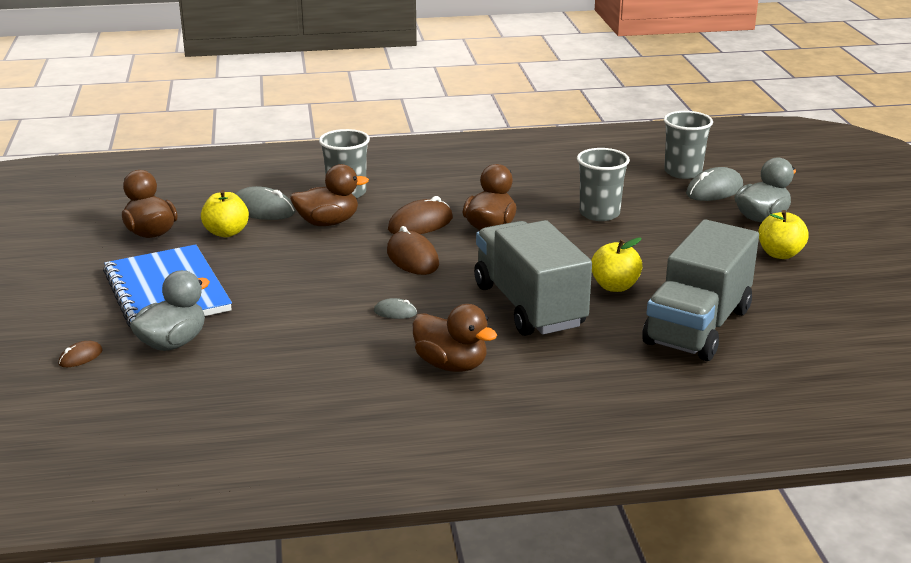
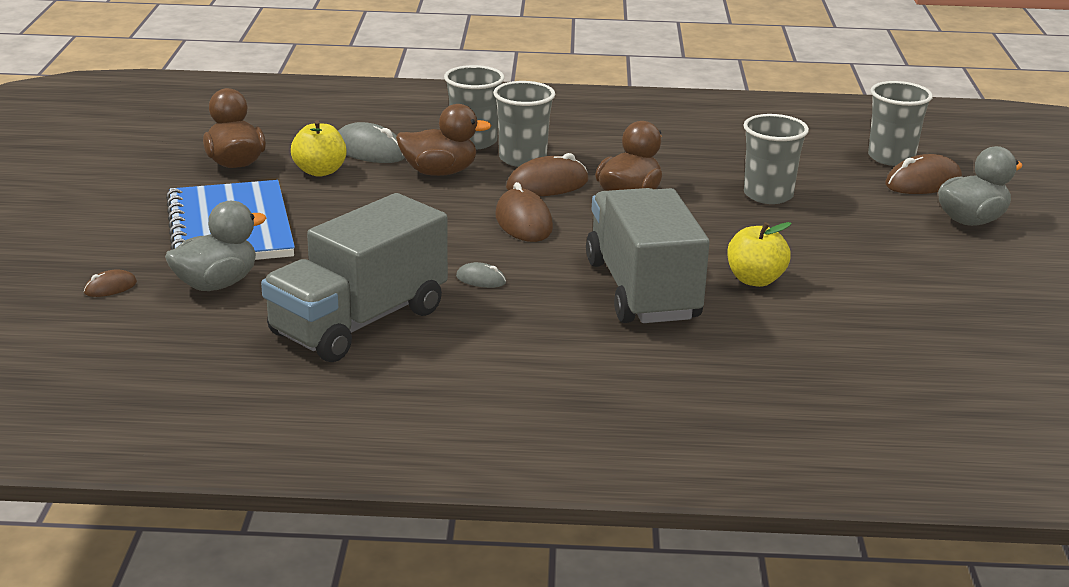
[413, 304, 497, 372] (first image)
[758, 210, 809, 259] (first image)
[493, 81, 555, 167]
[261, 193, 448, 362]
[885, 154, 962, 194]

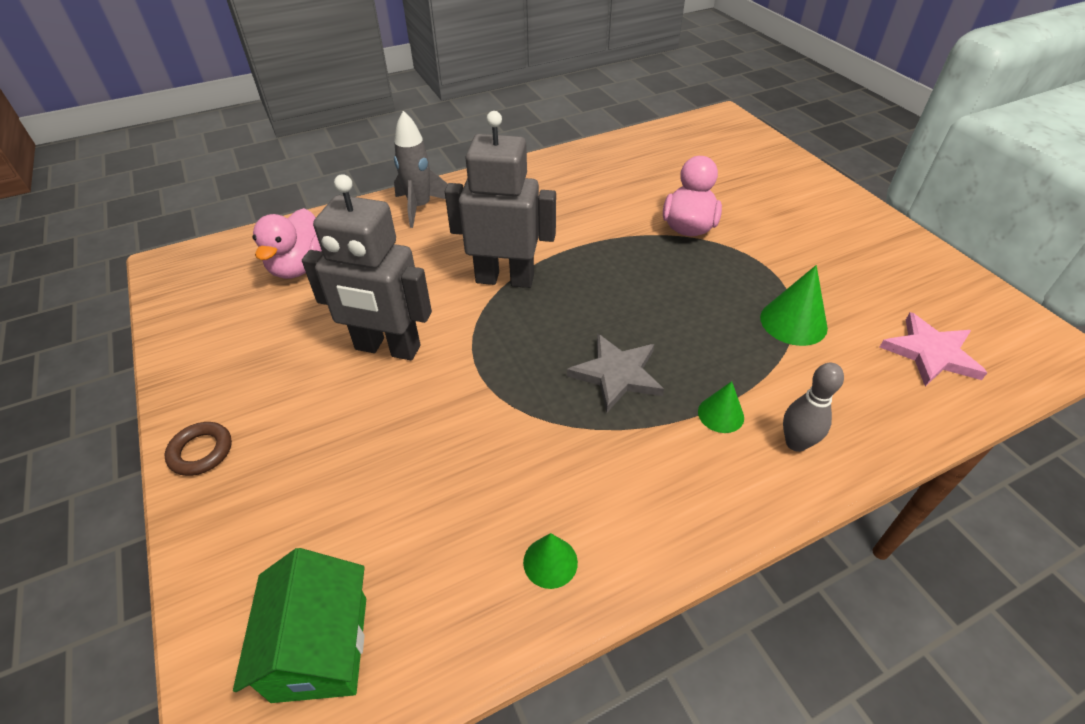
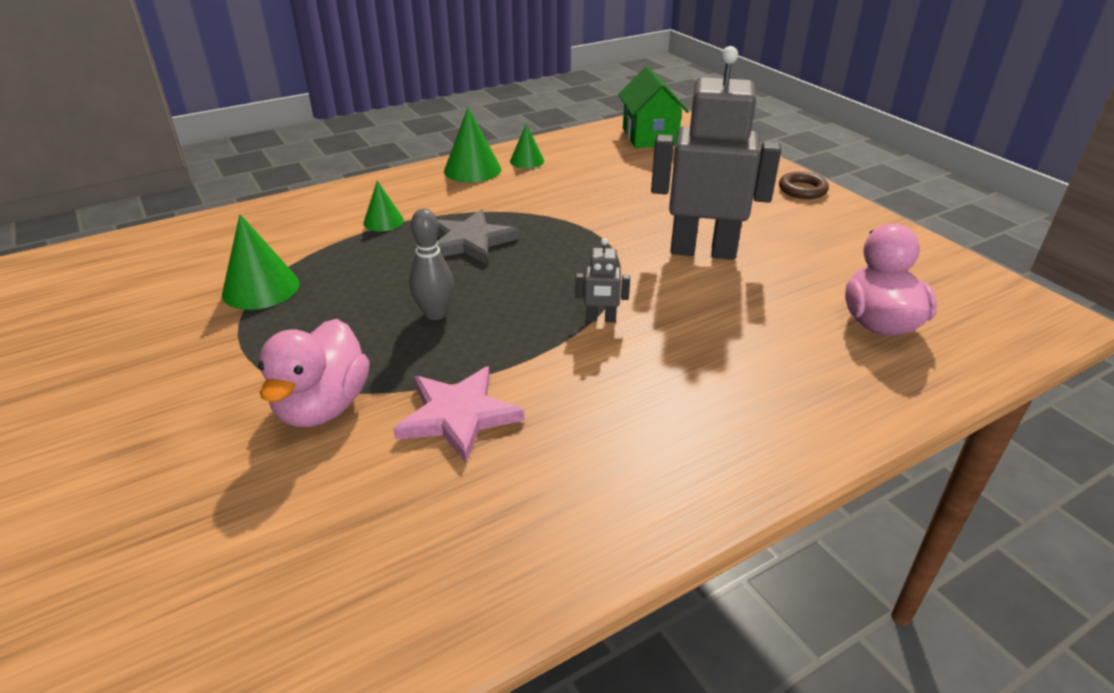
[394, 111, 448, 228] (first image)
[444, 107, 501, 183]
[409, 209, 454, 320]
[393, 366, 524, 463]
[575, 238, 630, 322]

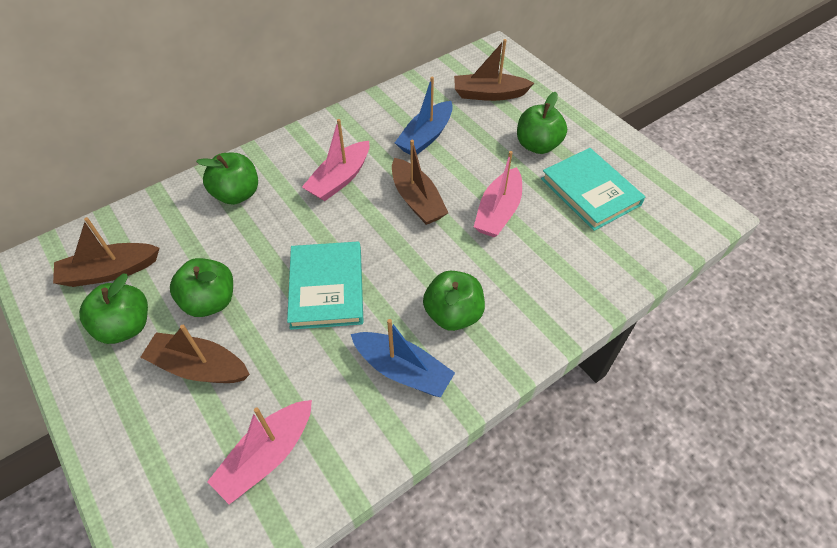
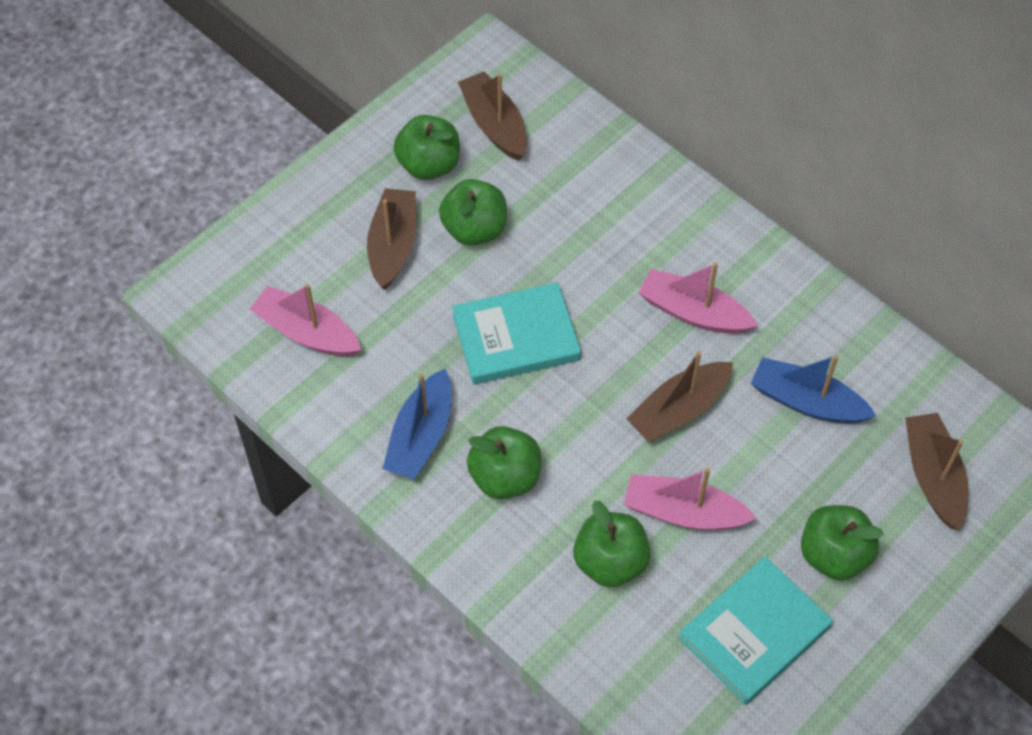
[573, 500, 651, 587]

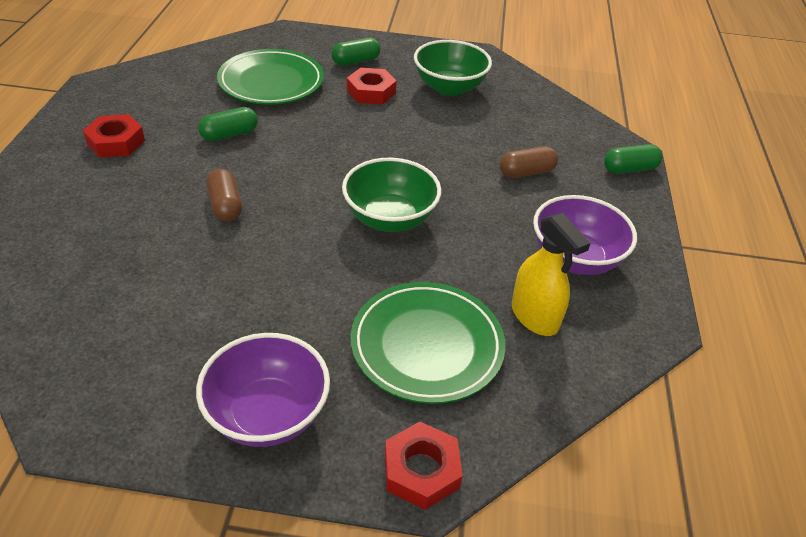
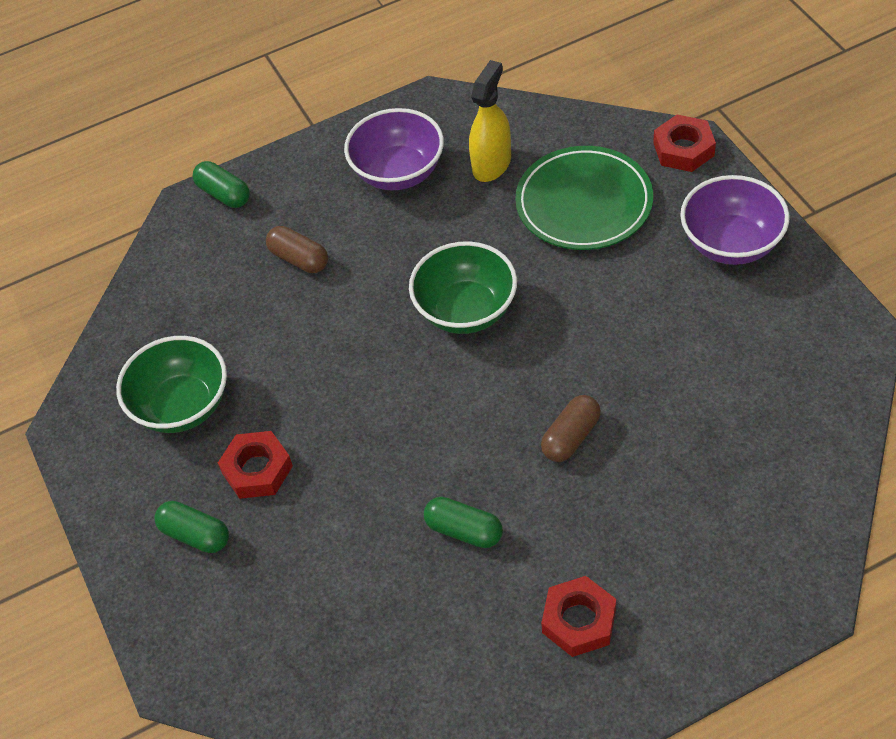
[217, 49, 324, 105] (first image)

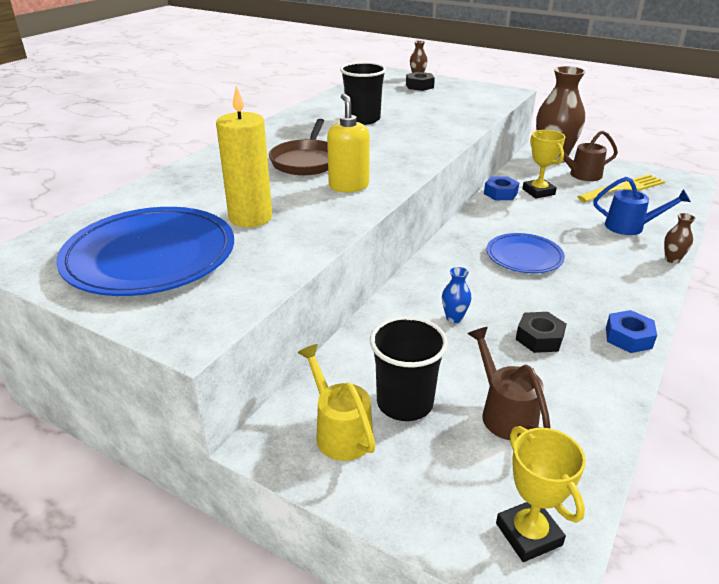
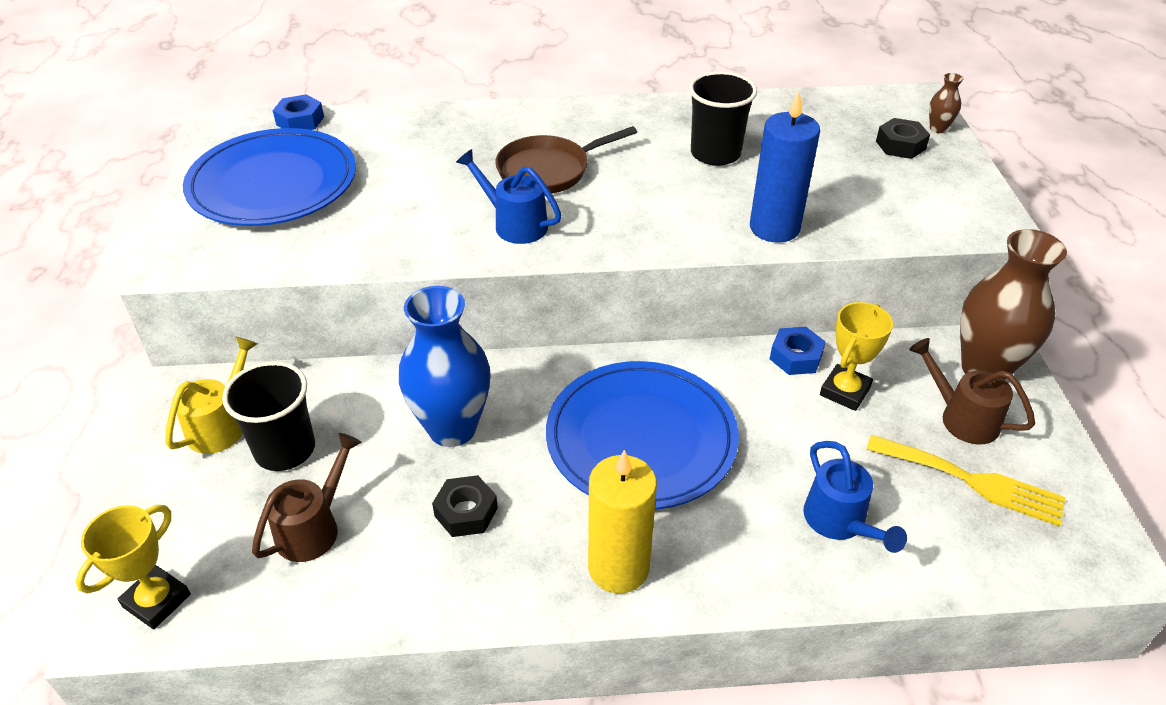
[664, 213, 695, 263] (first image)
[750, 91, 820, 243]
[588, 450, 657, 594]
[273, 94, 324, 130]
[456, 149, 562, 244]
[399, 286, 491, 447]
[546, 361, 739, 510]

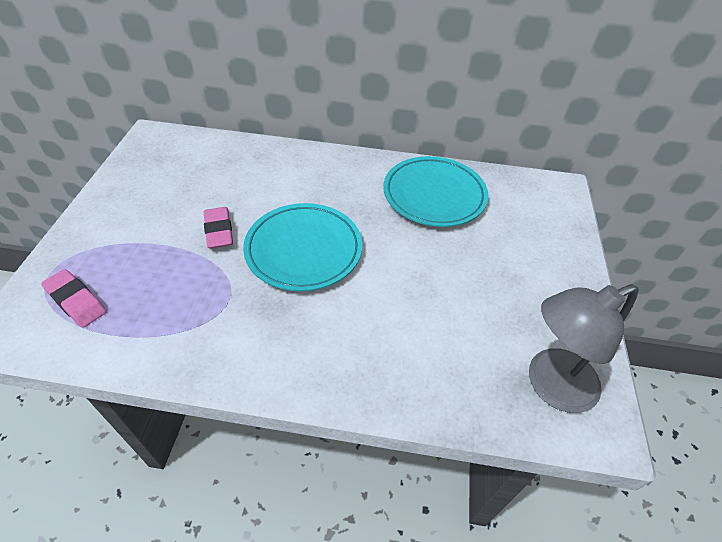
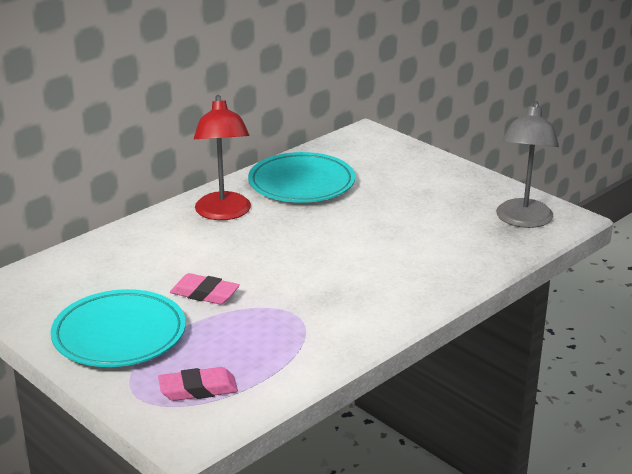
[194, 95, 251, 220]
[51, 289, 186, 367]

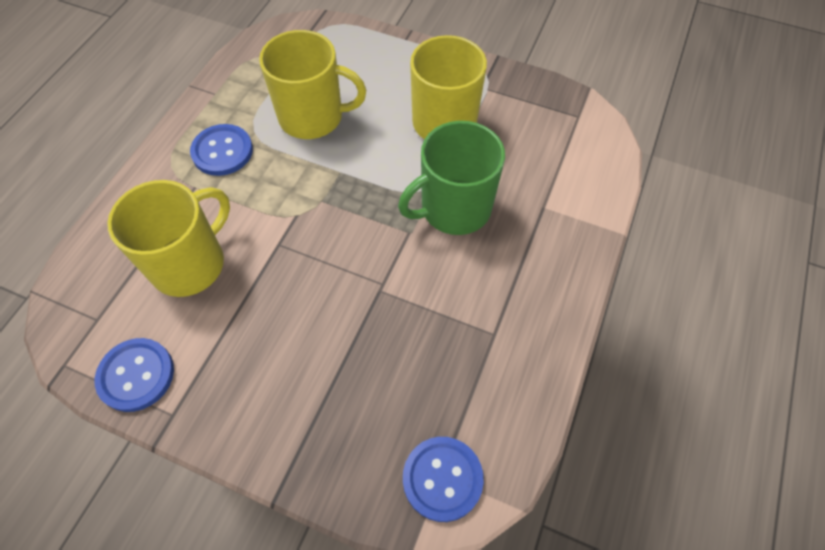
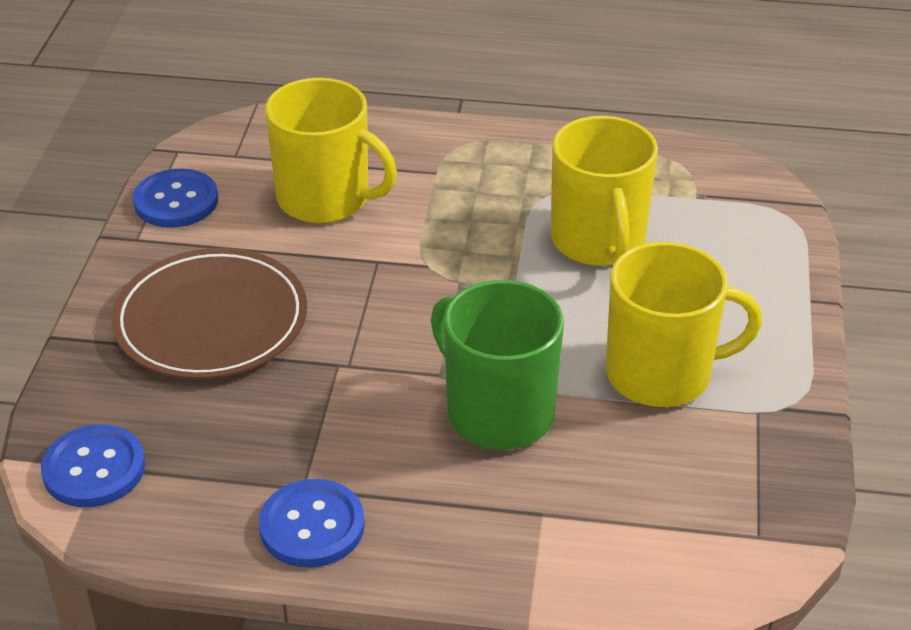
[111, 248, 307, 379]
[259, 479, 365, 568]

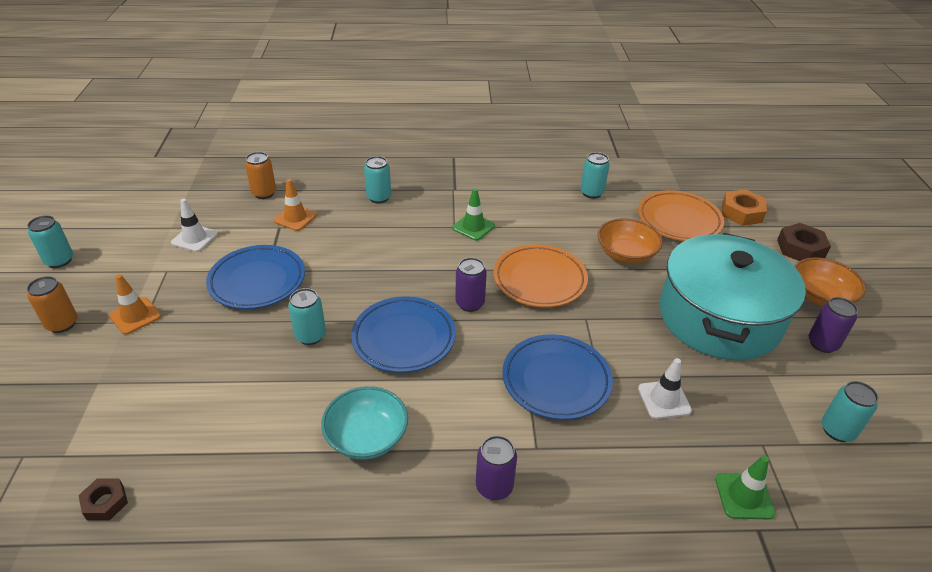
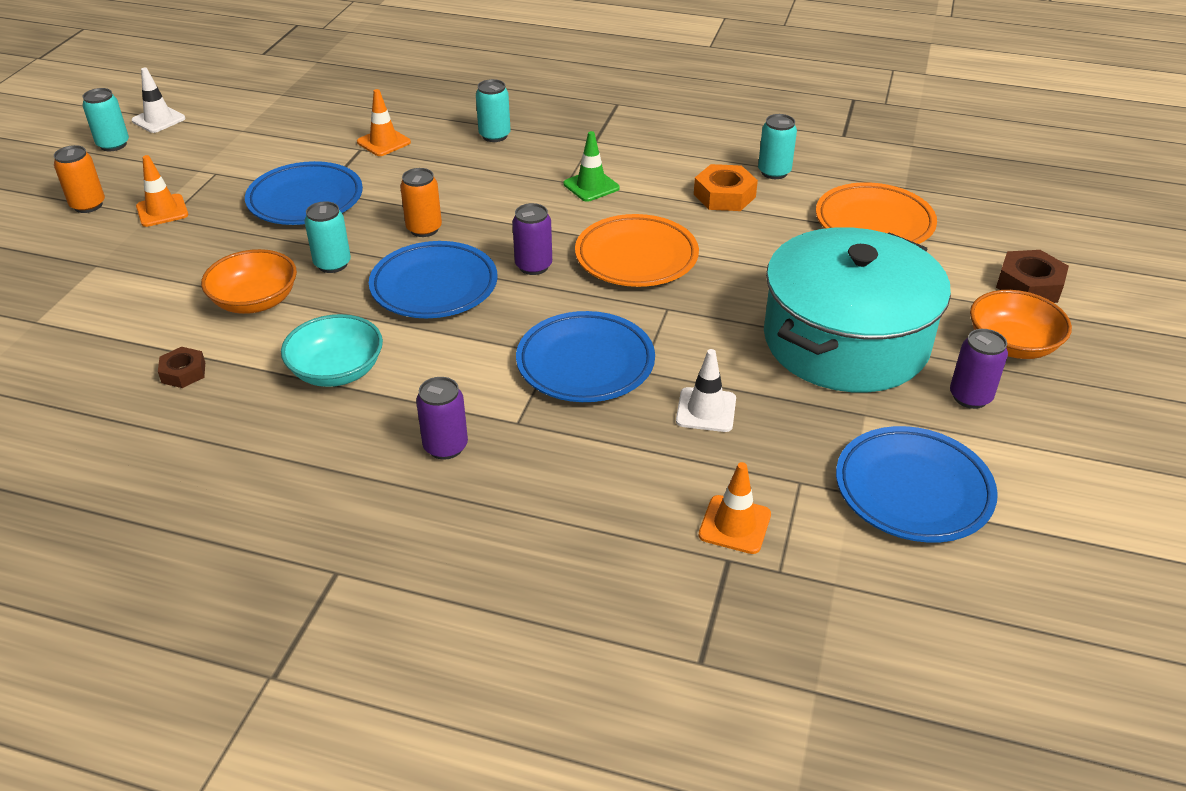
[158, 347, 205, 388]
[131, 68, 185, 133]
[400, 168, 442, 237]
[201, 249, 297, 314]
[694, 164, 758, 211]
[836, 426, 998, 543]
[698, 462, 771, 554]

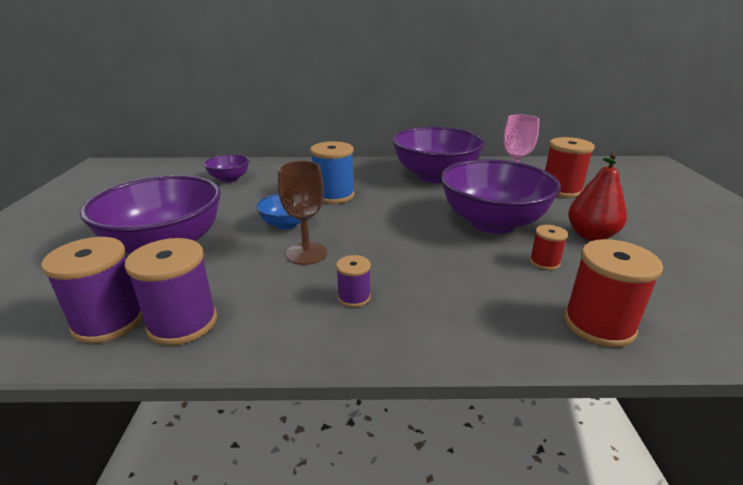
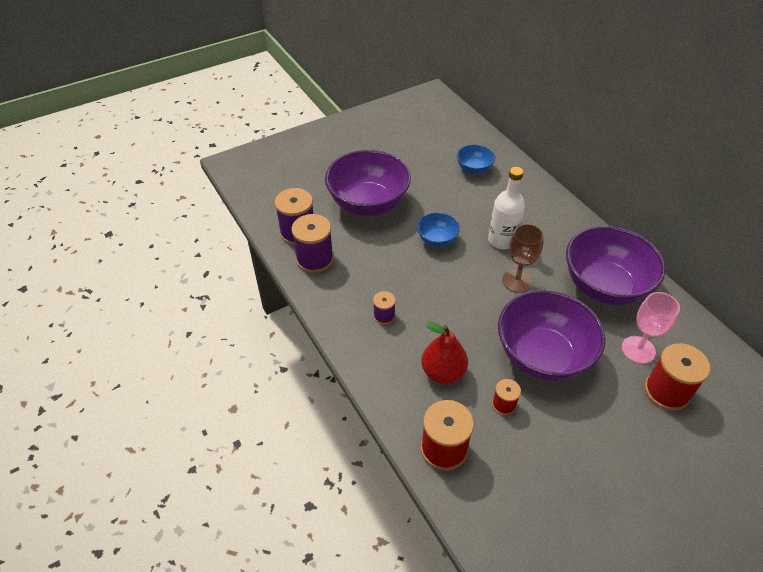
[502, 224, 544, 293]
[422, 322, 468, 384]
[488, 167, 525, 249]
[457, 144, 495, 174]

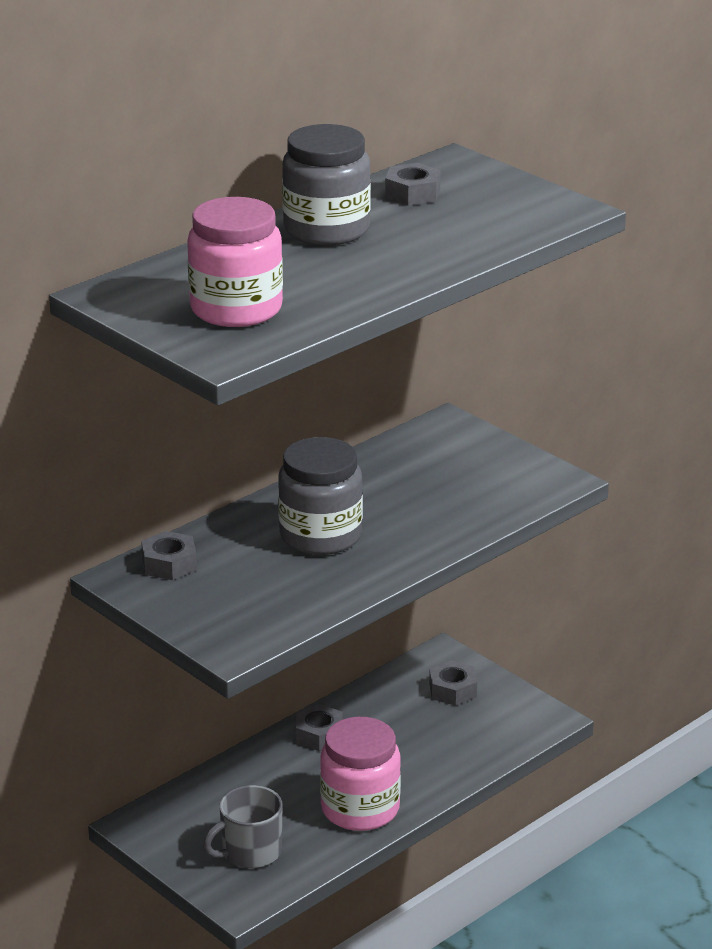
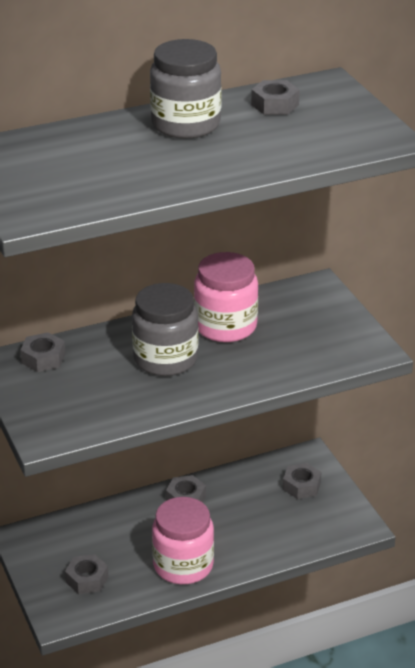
[194, 252, 258, 342]
[65, 554, 109, 594]

